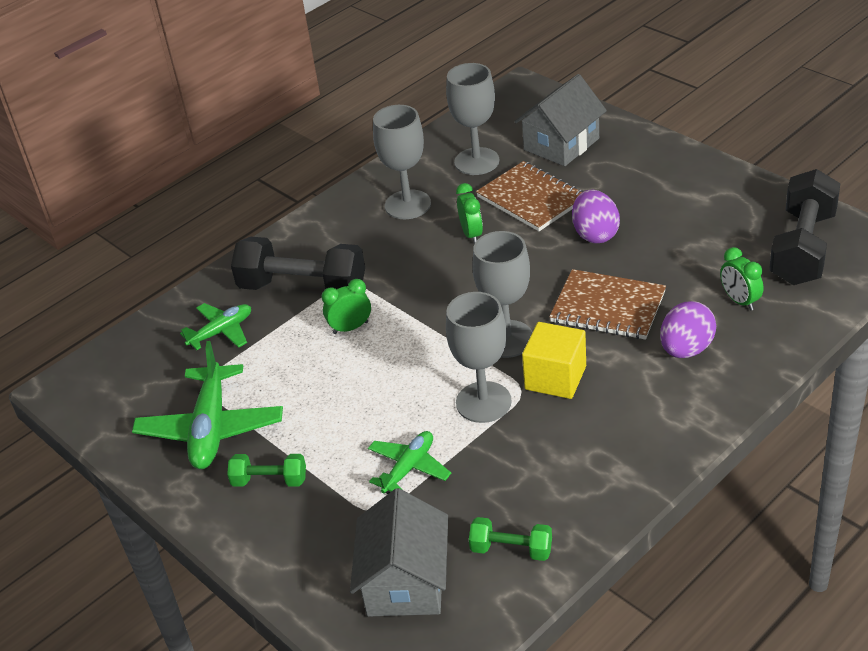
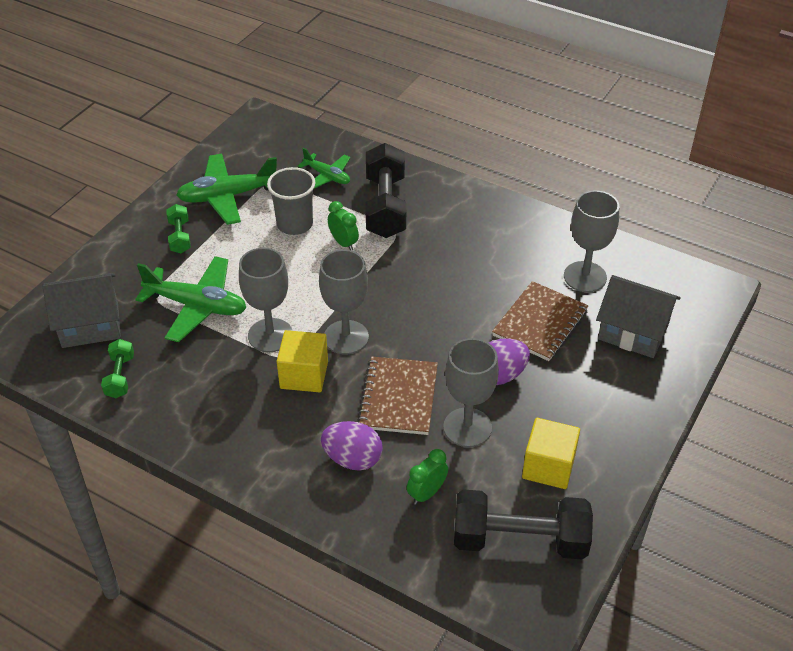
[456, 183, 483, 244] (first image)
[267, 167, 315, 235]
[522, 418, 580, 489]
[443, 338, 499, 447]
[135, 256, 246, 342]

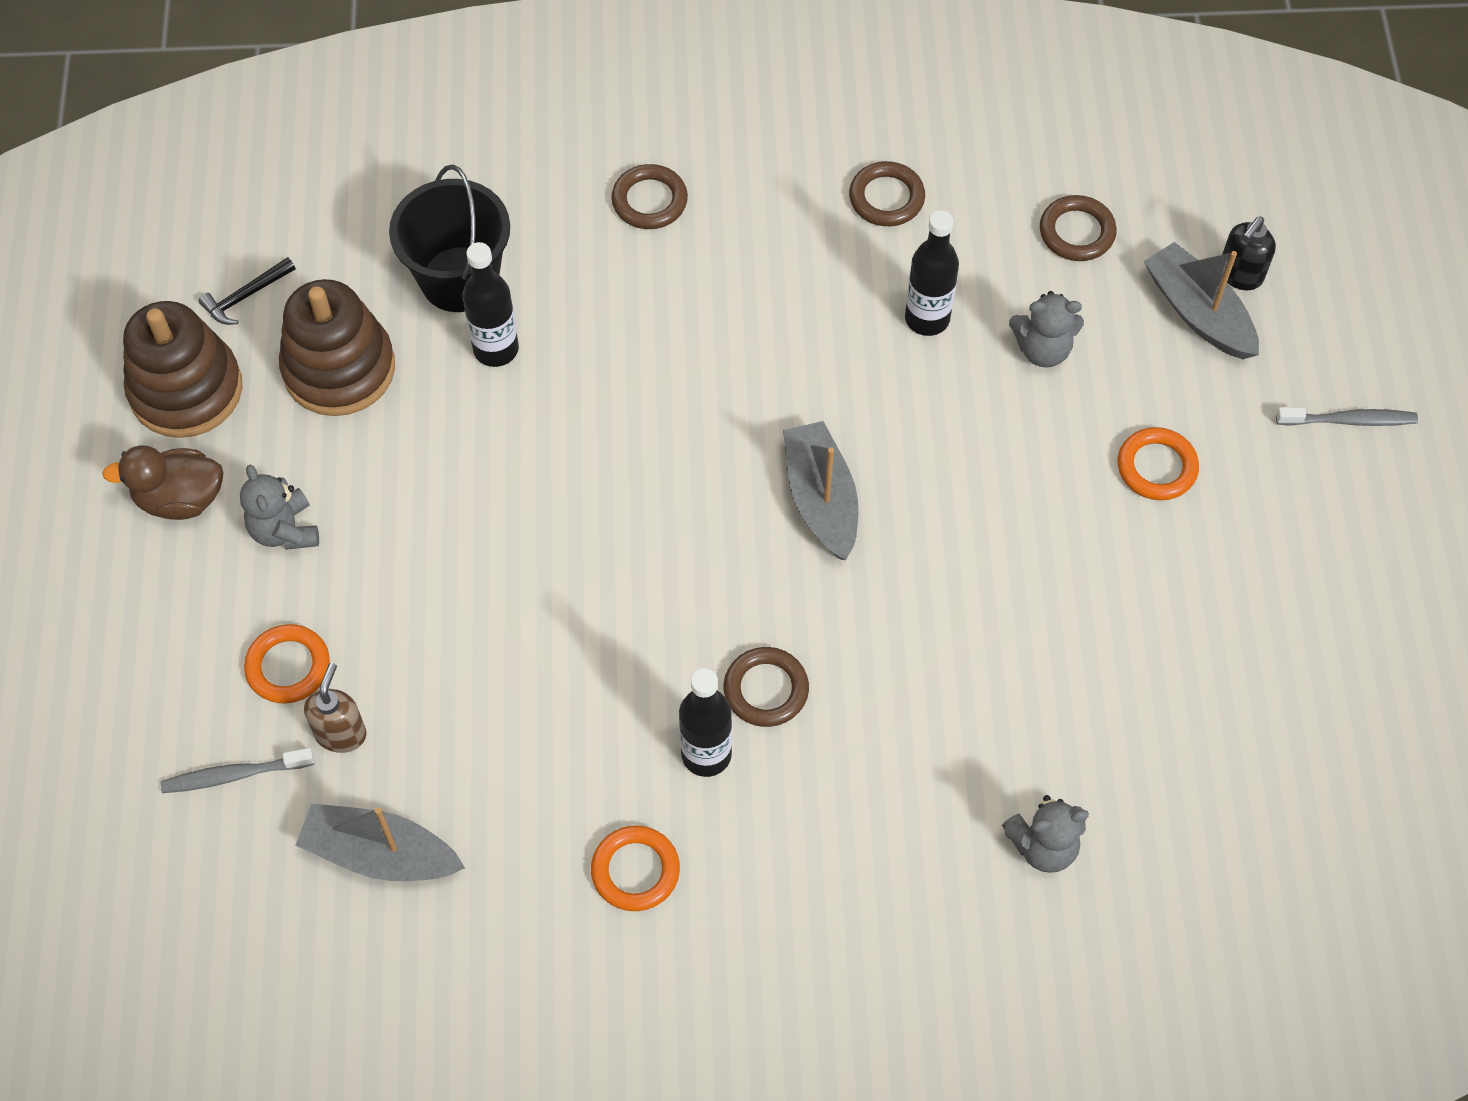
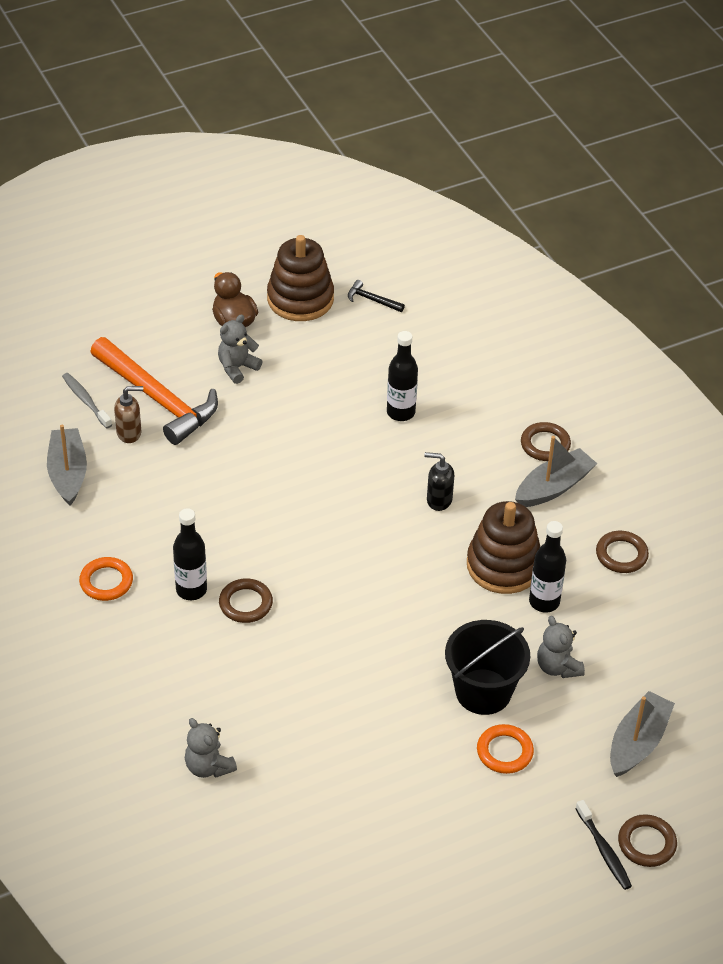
[467, 501, 540, 594]
[445, 620, 530, 715]
[515, 436, 597, 507]
[618, 814, 677, 867]
[424, 452, 454, 511]
[90, 337, 218, 445]
[575, 800, 632, 890]

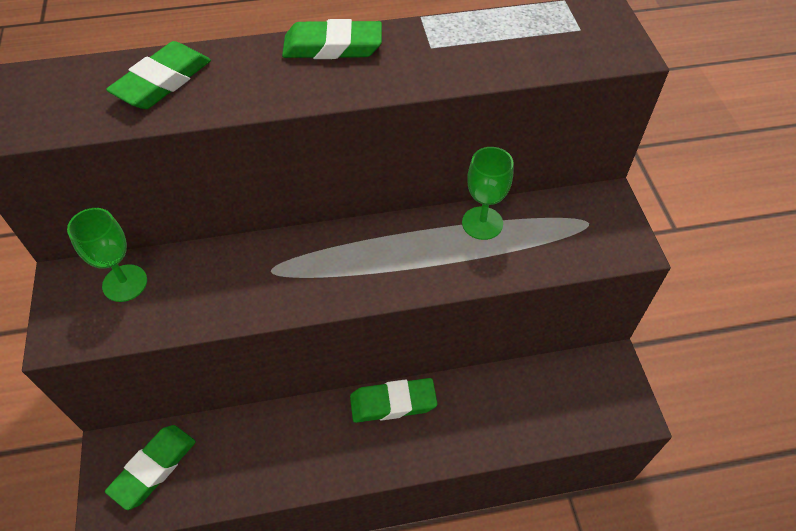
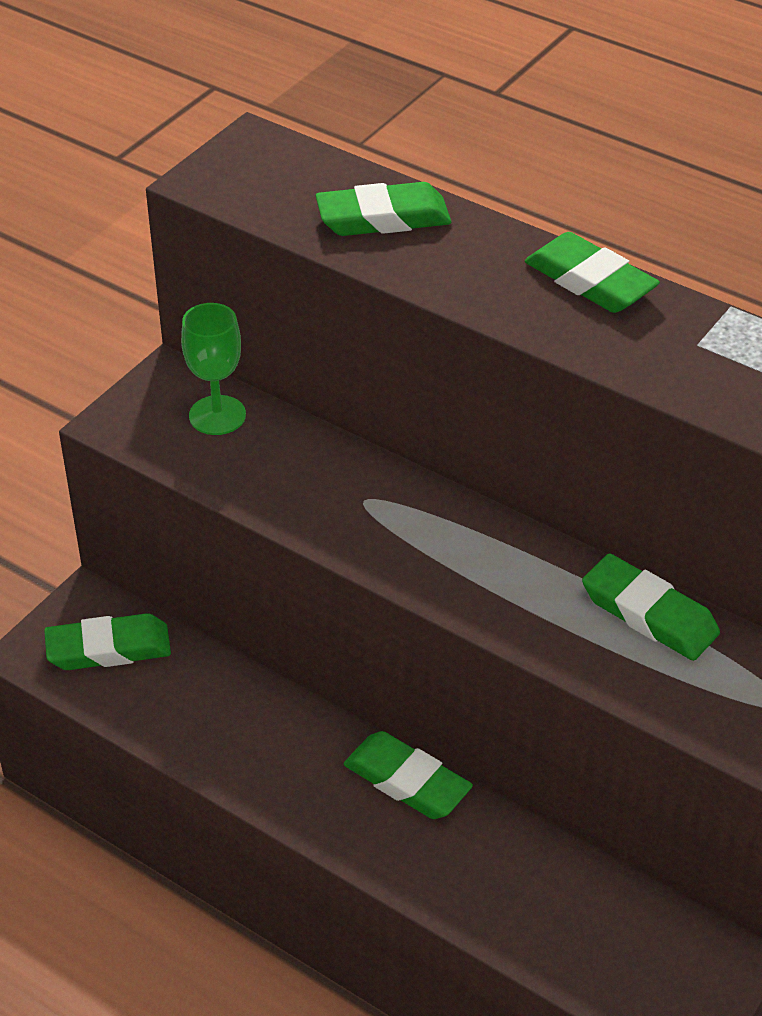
[582, 553, 720, 661]

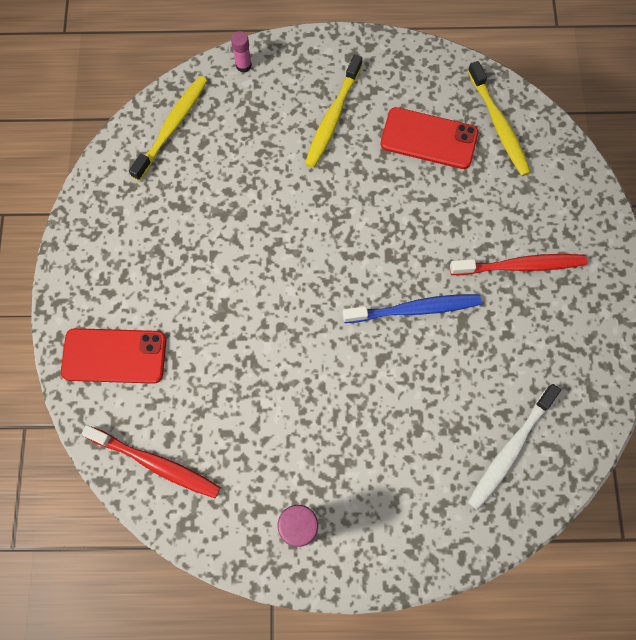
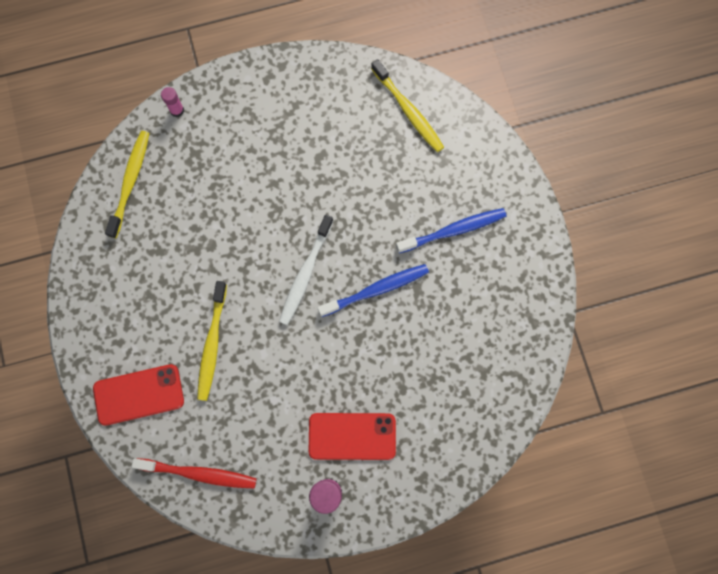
[197, 281, 227, 401]
[309, 413, 396, 460]
[279, 215, 333, 325]
[396, 208, 507, 253]

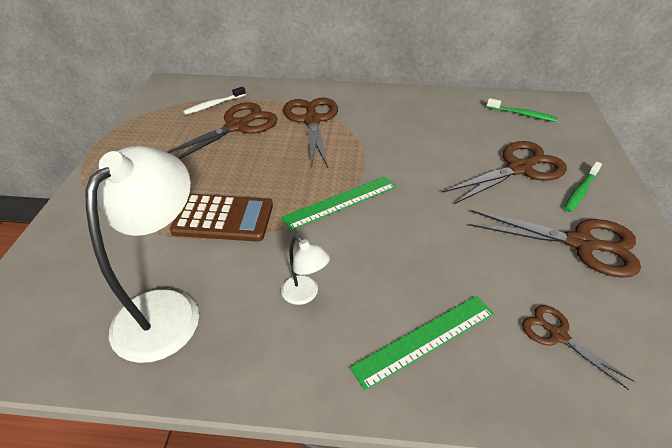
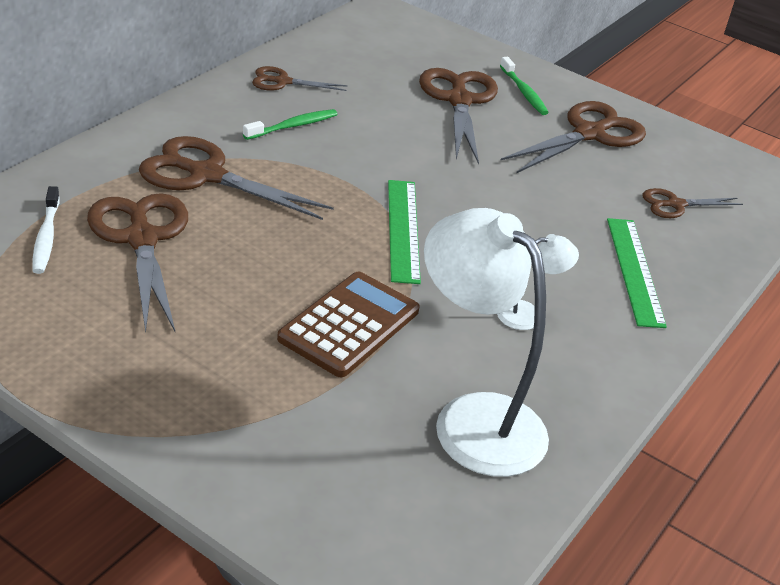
[252, 66, 348, 91]
[243, 109, 338, 140]

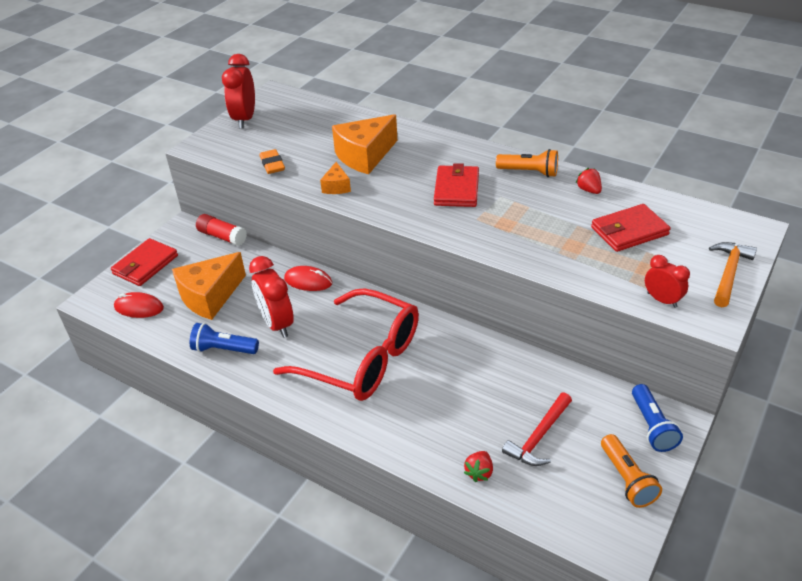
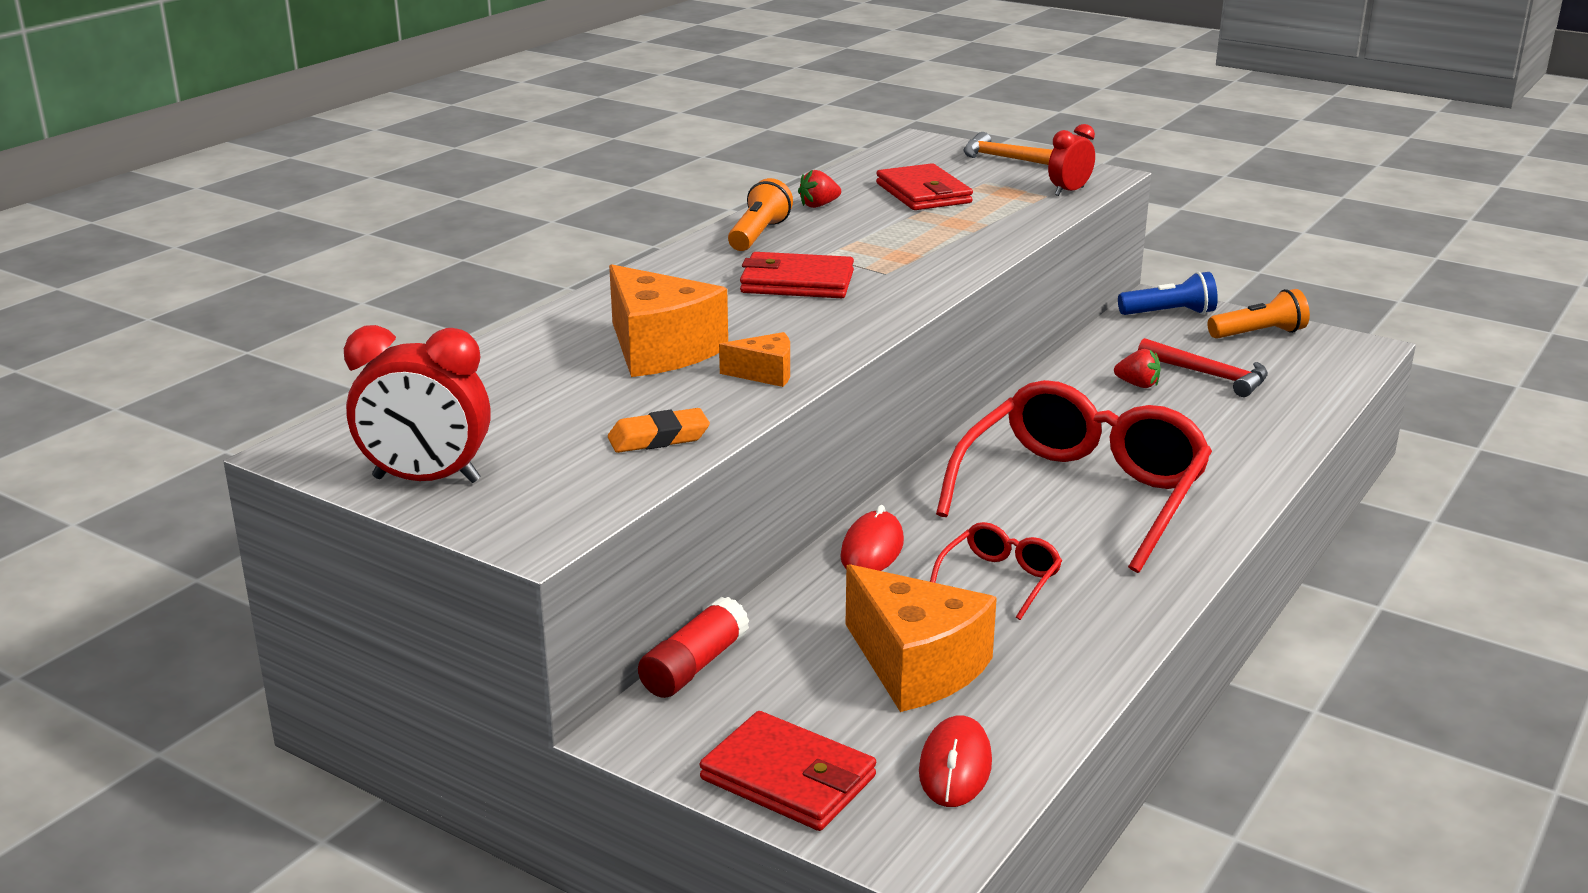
[190, 323, 259, 354] (first image)
[1114, 349, 1161, 388]
[930, 522, 1062, 620]

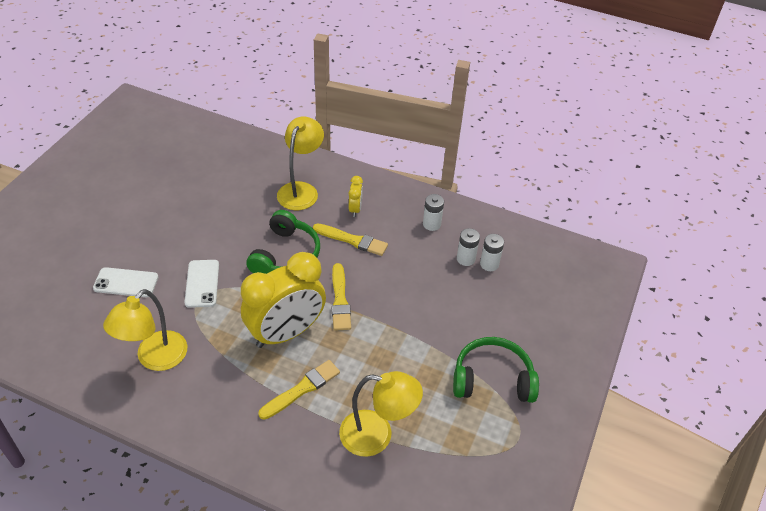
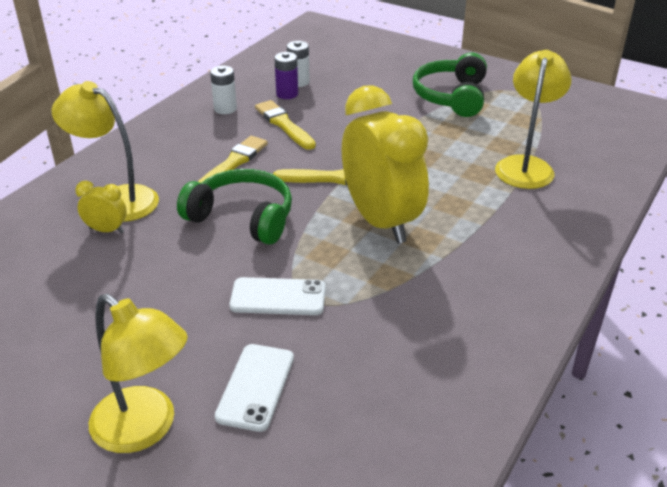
[89, 294, 188, 453]
[255, 100, 316, 150]
[75, 181, 127, 233]
[274, 52, 298, 99]

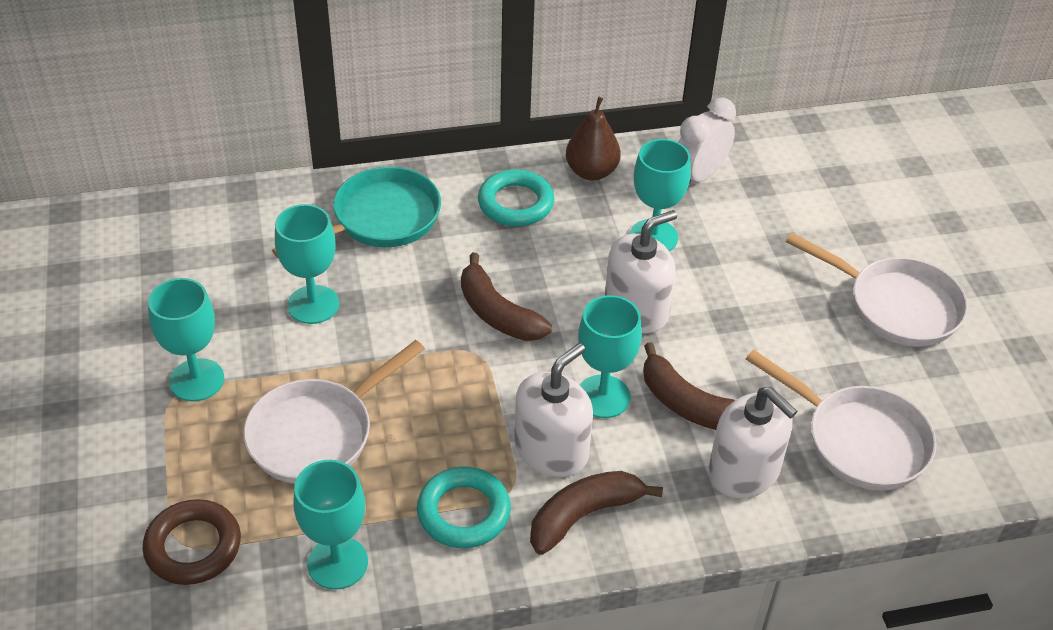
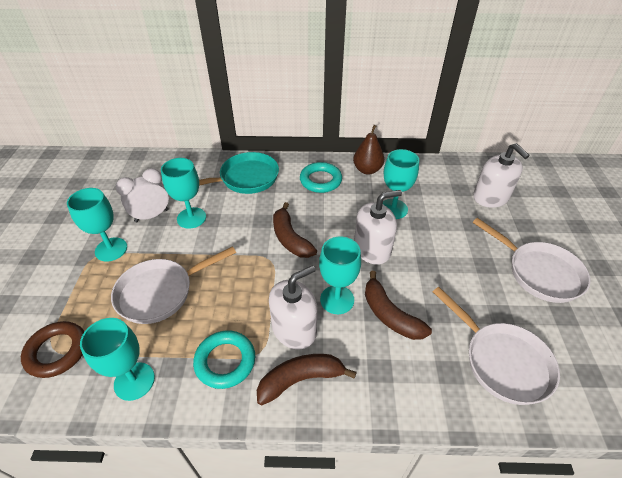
[116, 168, 169, 222]
[473, 143, 530, 208]

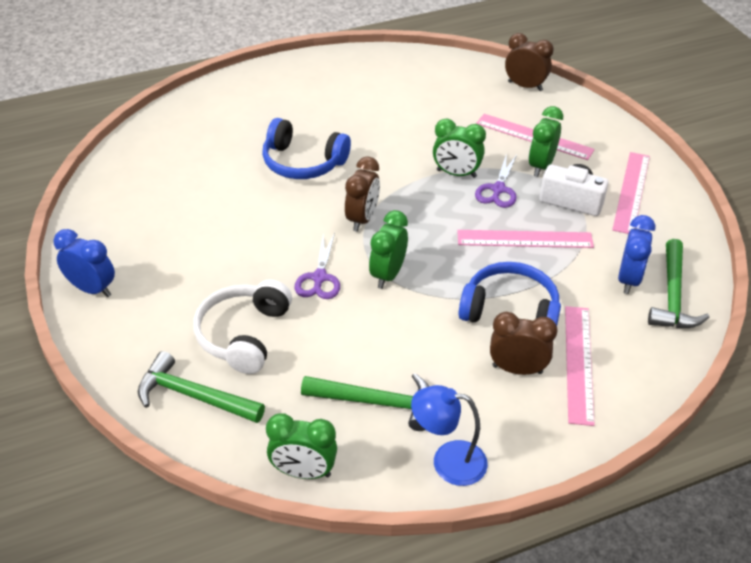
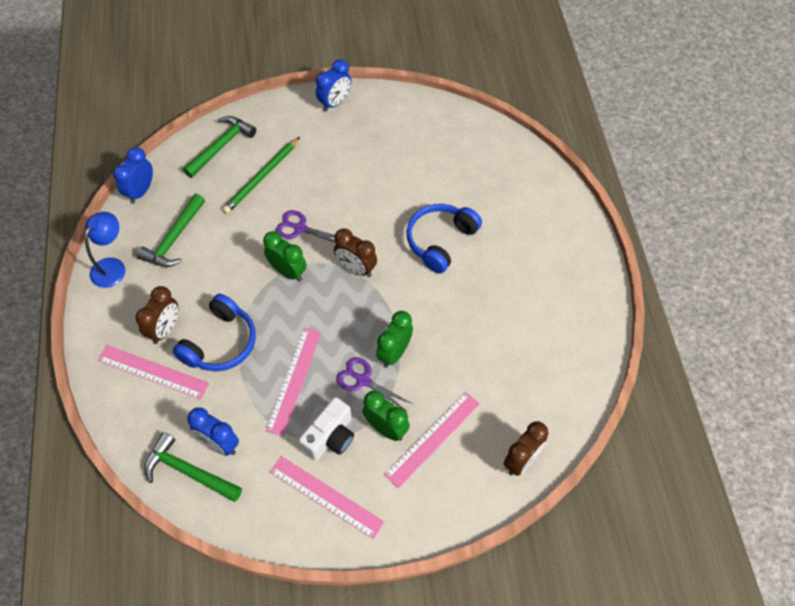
[222, 137, 300, 214]
[113, 147, 153, 204]

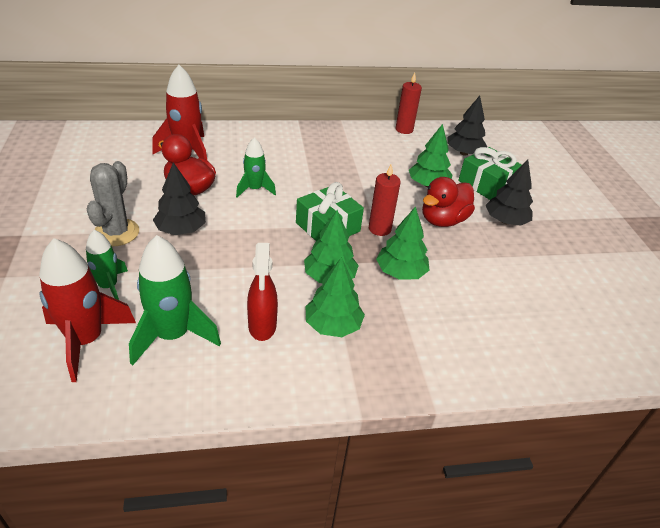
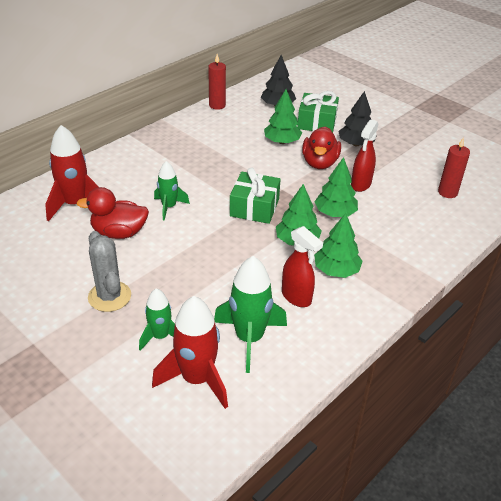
[153, 162, 206, 235] (first image)
[351, 120, 378, 192]
[438, 137, 470, 198]

